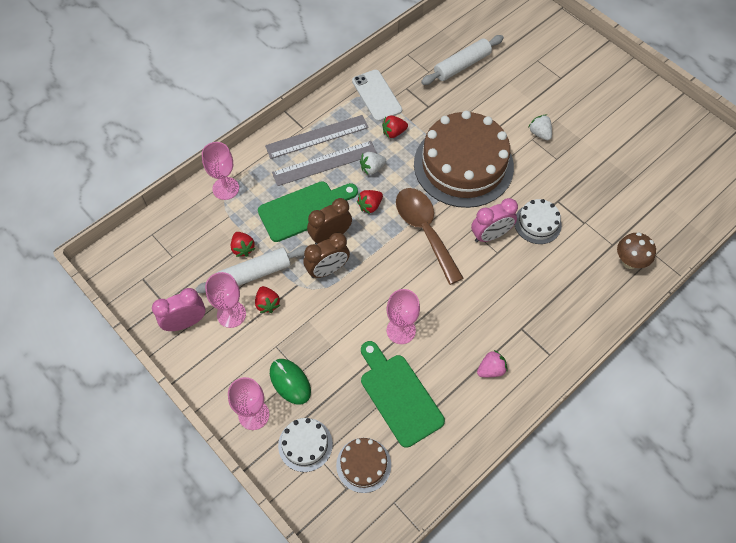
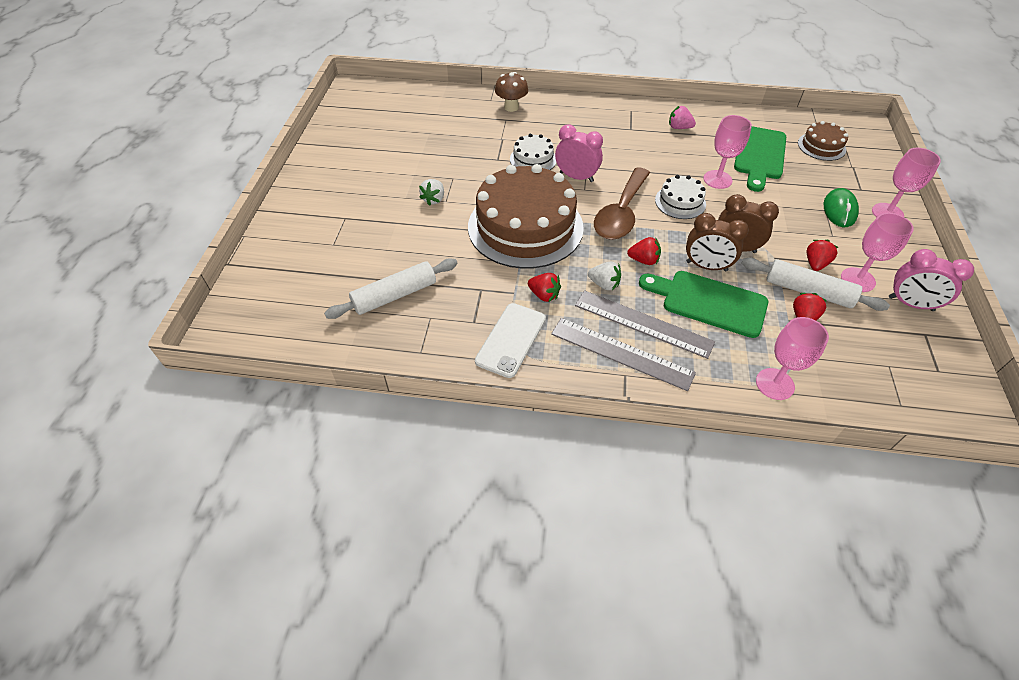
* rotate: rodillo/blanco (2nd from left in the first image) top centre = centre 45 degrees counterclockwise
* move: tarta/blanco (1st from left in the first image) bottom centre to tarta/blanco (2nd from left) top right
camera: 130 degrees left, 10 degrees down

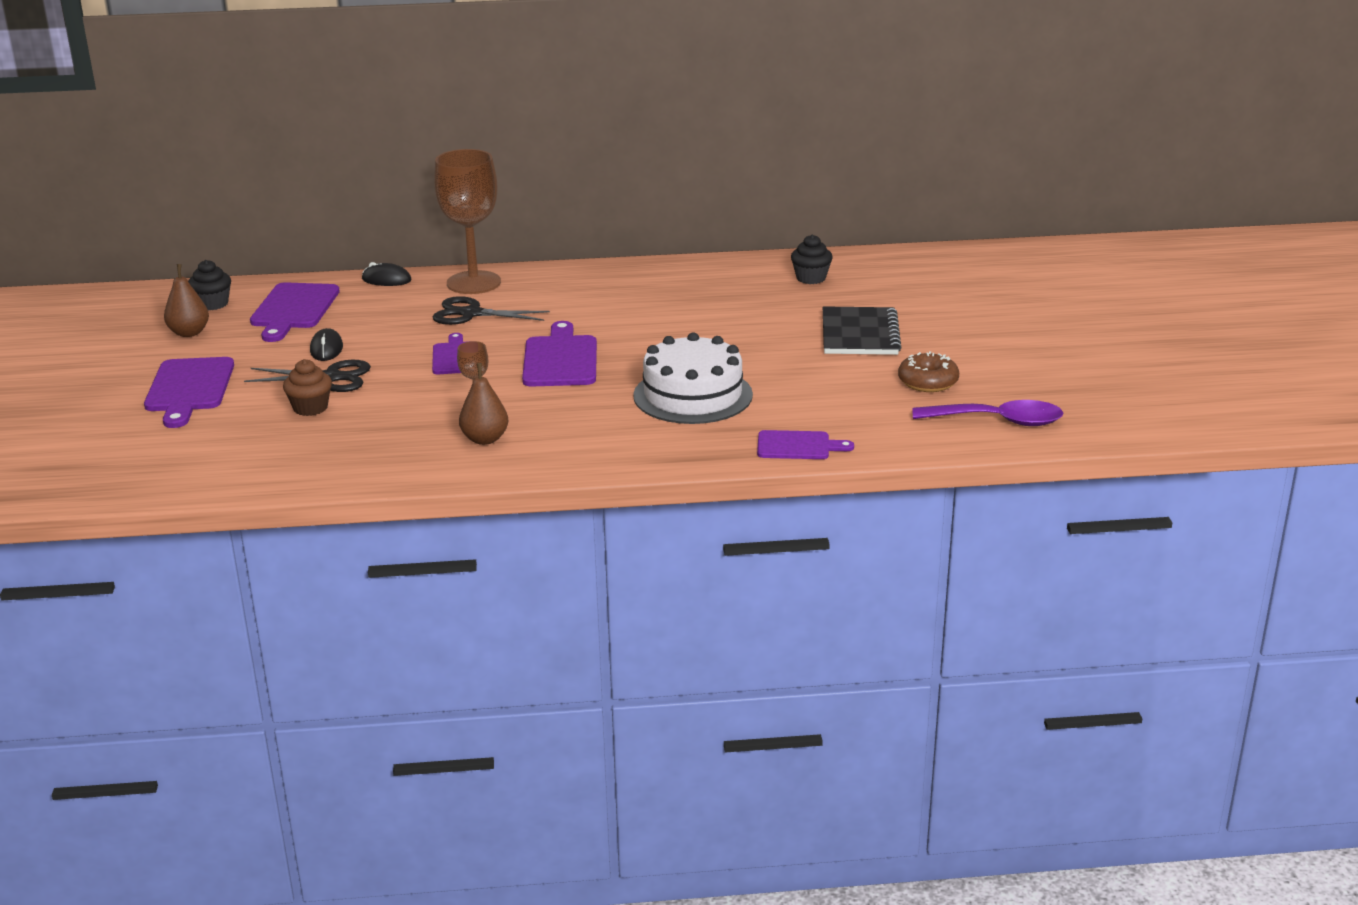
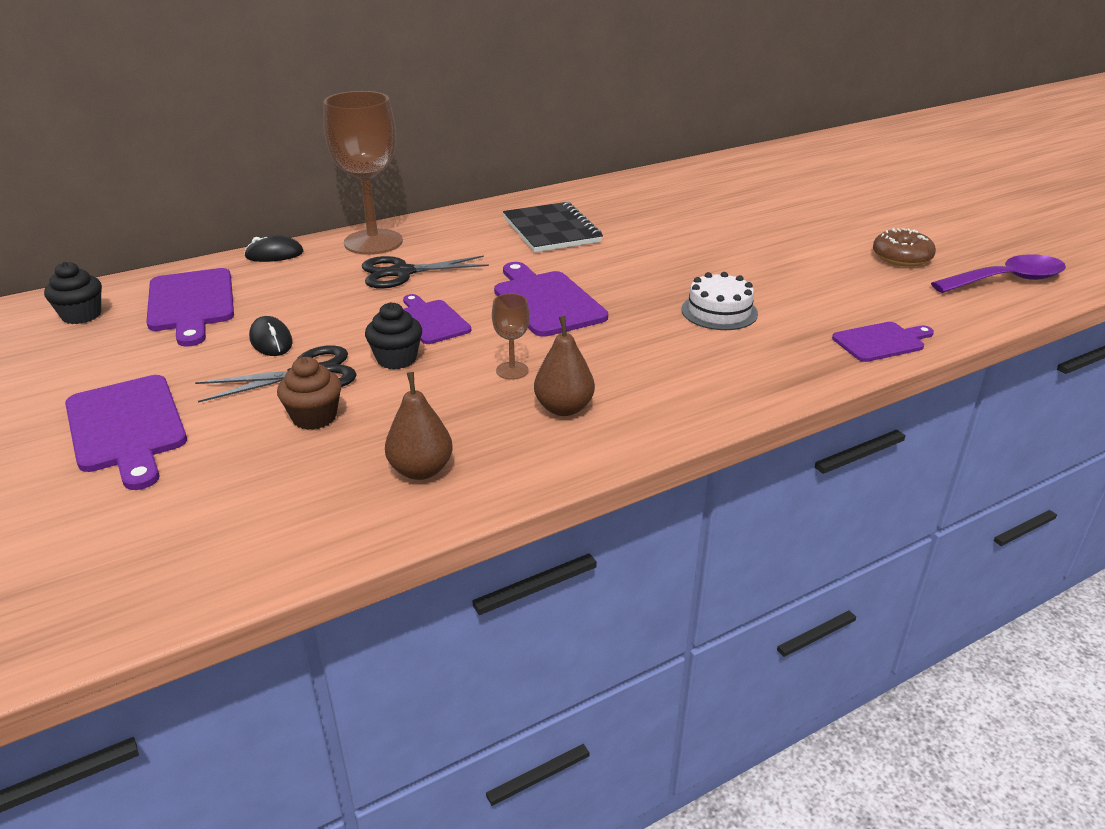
* move: magdalena/negro (2nd from left) top centre to centre
* move: pera/marrón (1st from left) top left to centre
* move: cuaderno/negro centre to top centre
* resize: tarta/blanco centre = centre x0.59
camera: 25 degrees left, 5 degrees up

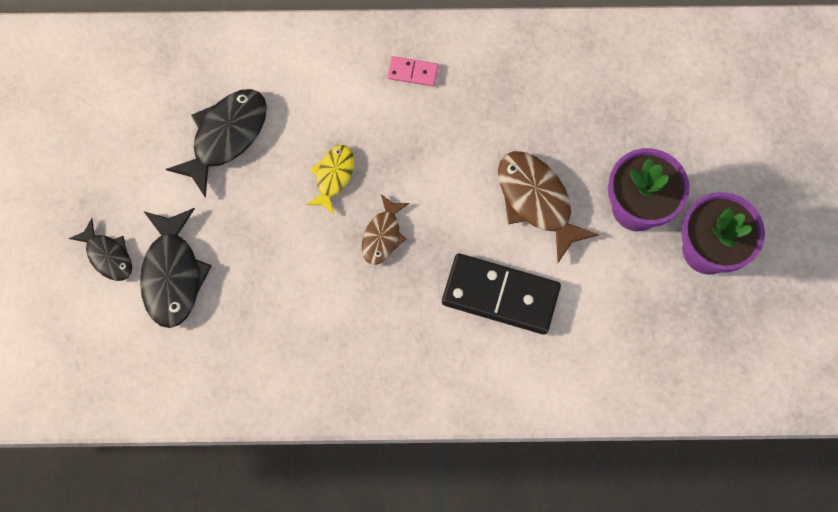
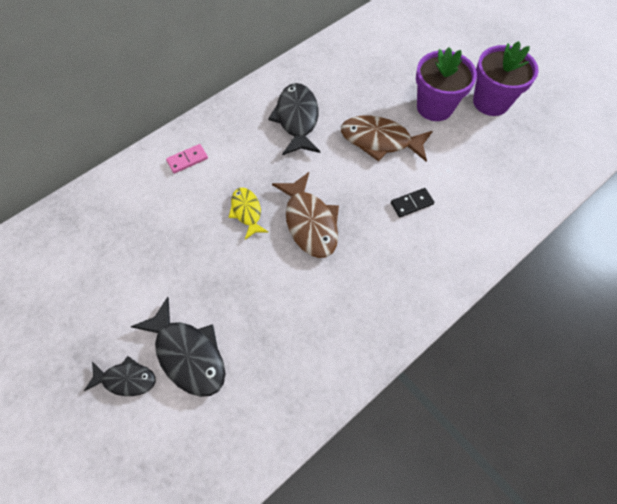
* move: ficha de dominó/rosa top centre to top left
* move: pez/negro (3rd from left) top left to top centre
* resize: pez/marrón (1st from left) centre = centre x1.67
* resize: ficha de dominó/negro centre = middle right x0.46
camera: 40 degrees left, 10 degrees down

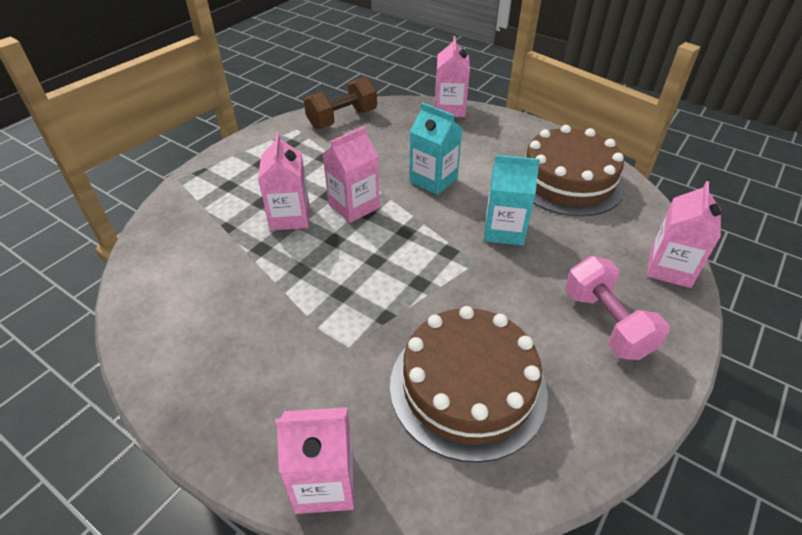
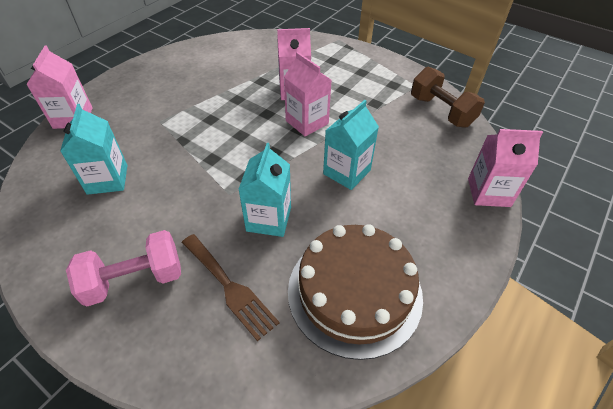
* delete: cartón de leche/rosa (5th from left) middle right
* replace: tarta/marrón (1st from left) bottom centre to cartón de leche/turquesa (1st from left) middle left
* insert: tenedor/marrón bottom centre
camera: 90 degrees right, 5 degrees up

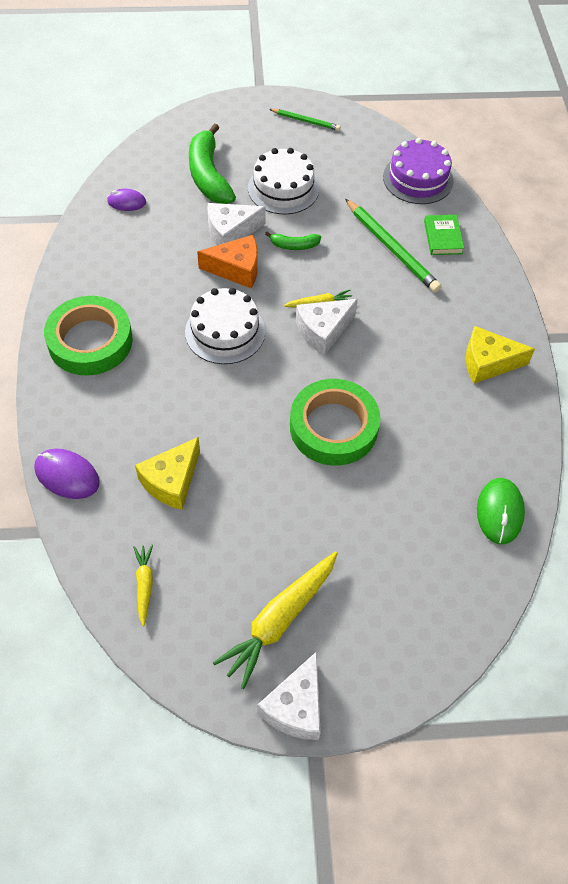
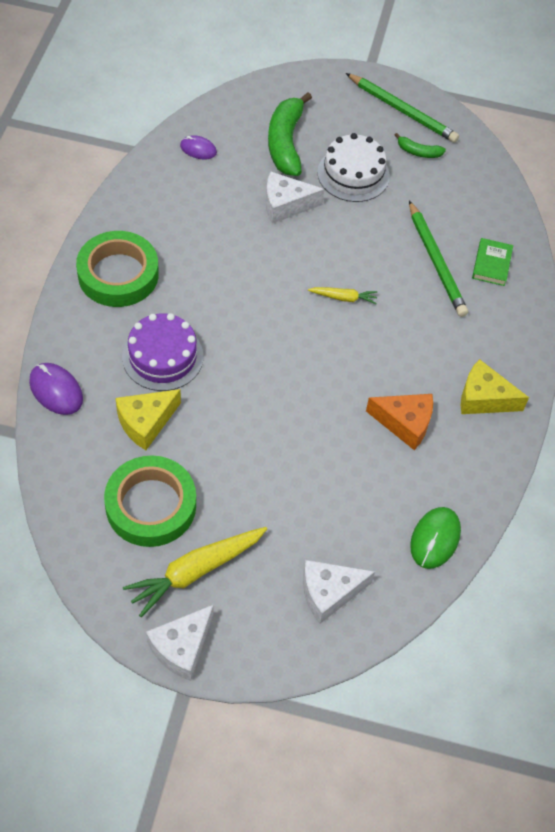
* resize: lápiz/verde (1st from left) top centre = top right x1.76
* move: tarta/morado top right to middle left
* move: plátano/verde (2nd from left) top centre to top right
* move: queso/naranja top centre to middle right
* delete: tarta/blanco (1st from left) centre
* move: queso/blanco (3rd from left) centre to bottom centre
* move: cinta adhesiva/verde (2nd from left) centre to middle left
* delete: zanahoria/amarillo (1st from left) middle left
camera: 15 degrees right, 0 degrees up

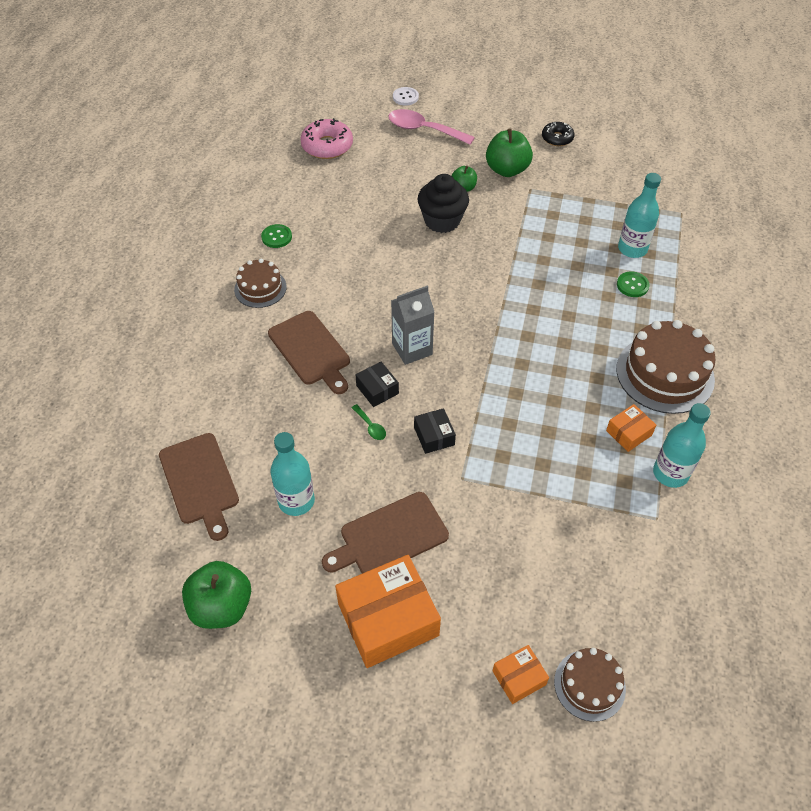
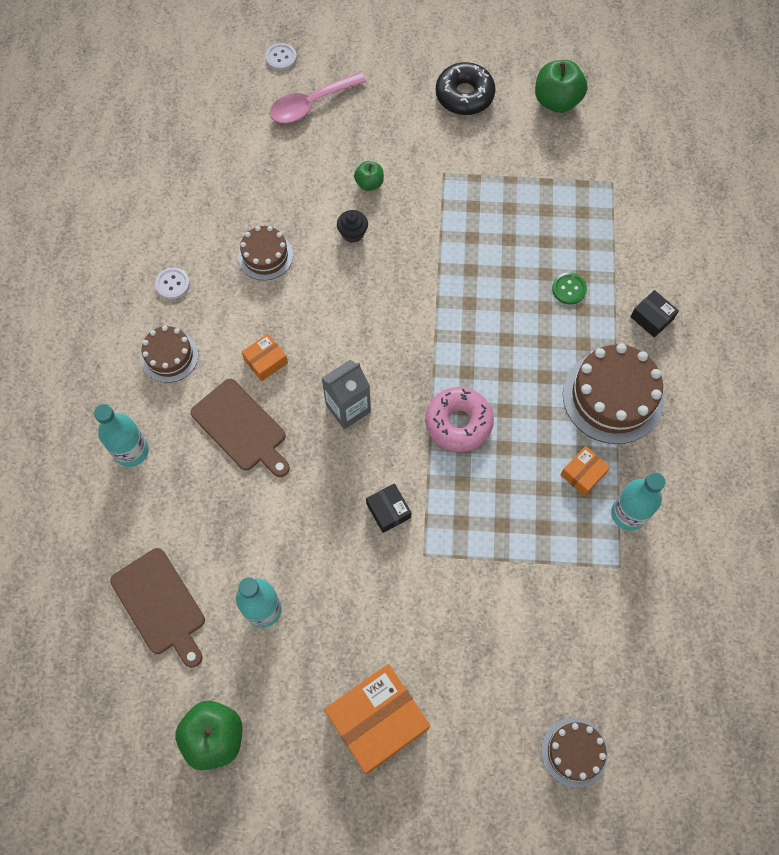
* rotate: cuchara/rosa top centre = top centre 45 degrees counterclockwise
* move: rosquilla/rosa top centre to centre
* resize: rosquilla/negro top right = top centre x1.60
* move: manzana/verde (3rd from left) top centre to top right
* move: botella/turquesa (2nd from left in the first image) top right to botella/turquesa (1st from left) middle left
* resize: magdalena/negro top centre = top centre x0.55
* recolor: botón/verde (1st from left) top centre to botón/blanco (1st from left) top left
* move: caja/negro (1st from left in the first image) centre to caja/negro (2nd from left) middle right
* delete: cuchara/verde centre
* delete: tabla de cortar/marrón (3rd from left) centre
* move: caja/naranja (2nd from left in the first image) bottom centre to caja/naranja (1st from left) centre
* insert: tarta/marrón (2nd from left) top centre
camera: 10 degrees left, 15 degrees up

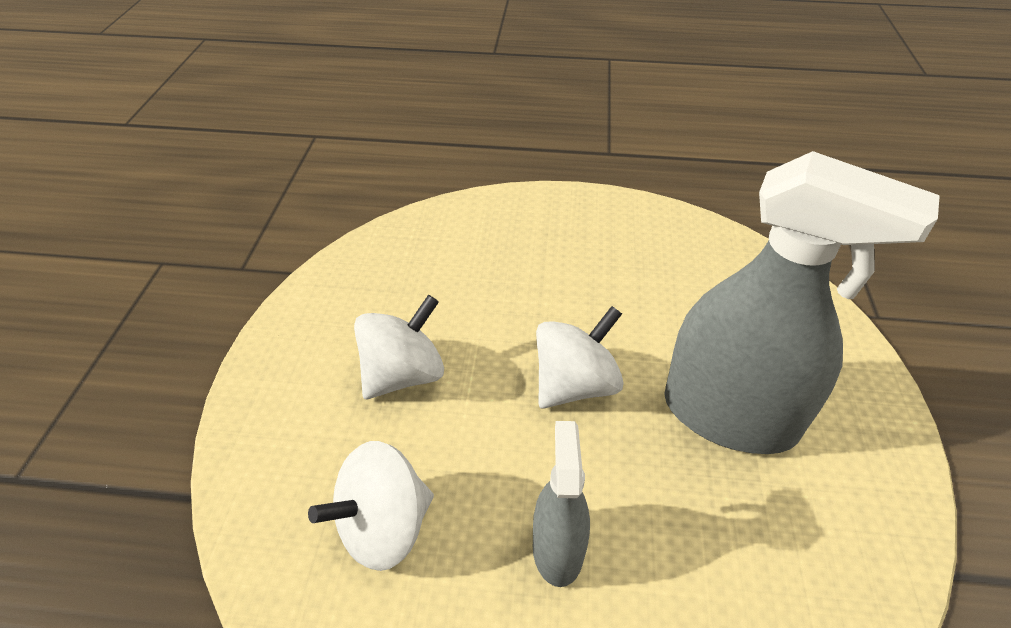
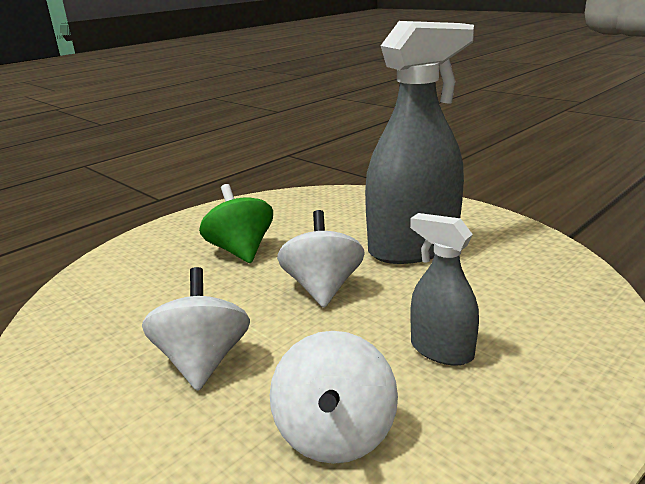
* insert: peonza/verde centre
camera: 50 degrees left, 20 degrees down

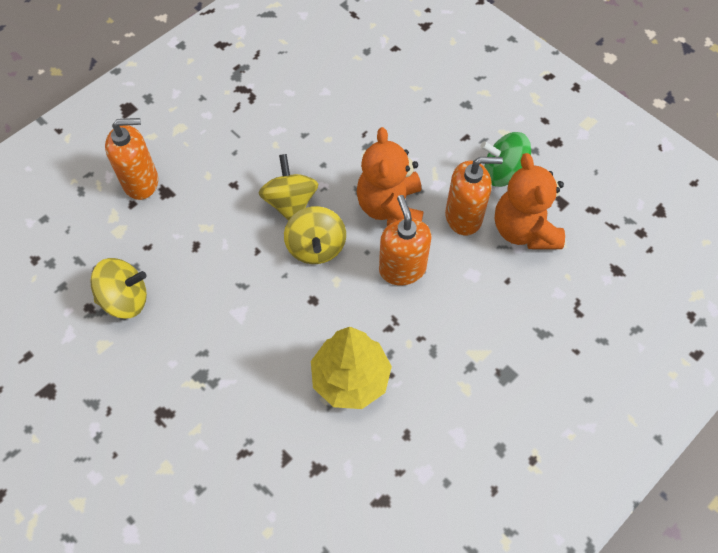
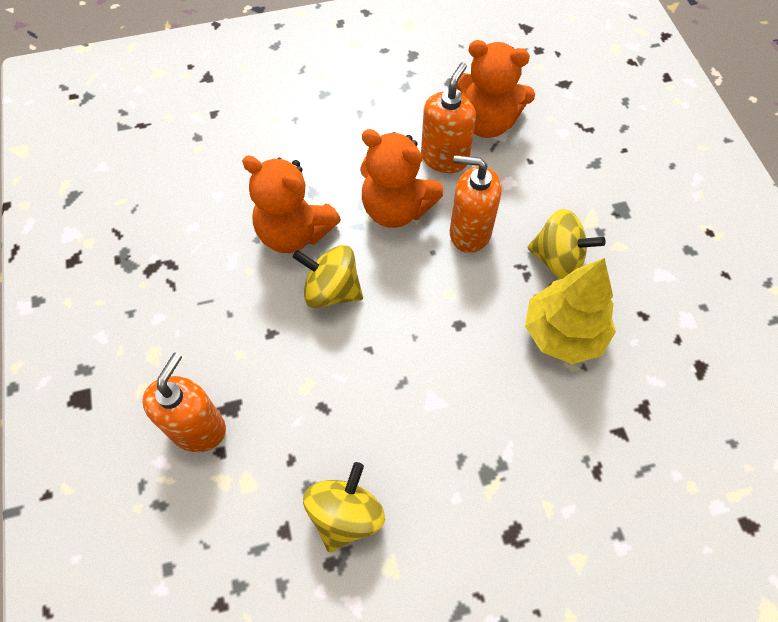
* delete: peonza/verde top right
* move: peonza/amarillo (3rd from left) centre to middle right
* insert: osito/naranja (1st from left) top centre
camera: 60 degrees left, 0 degrees up

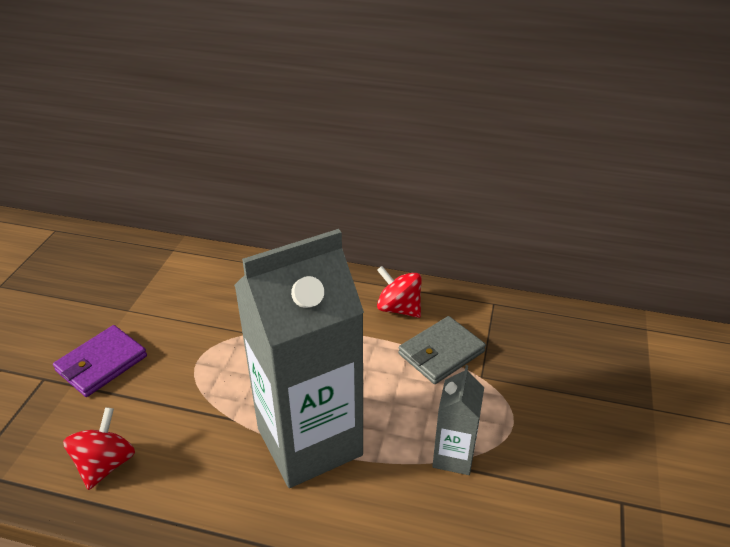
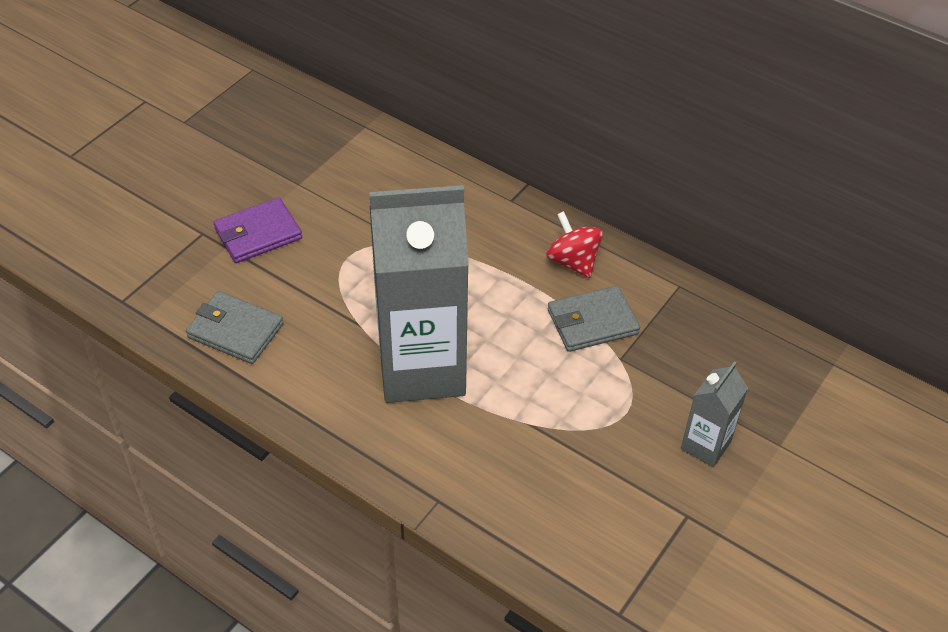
* move: cartón de leche/gris (2nd from left) bottom centre to middle right
* replace: peonza/rojo (1st from left) bottom left to cartera/gris (1st from left) middle left
camera: 20 degrees right, 10 degrees up

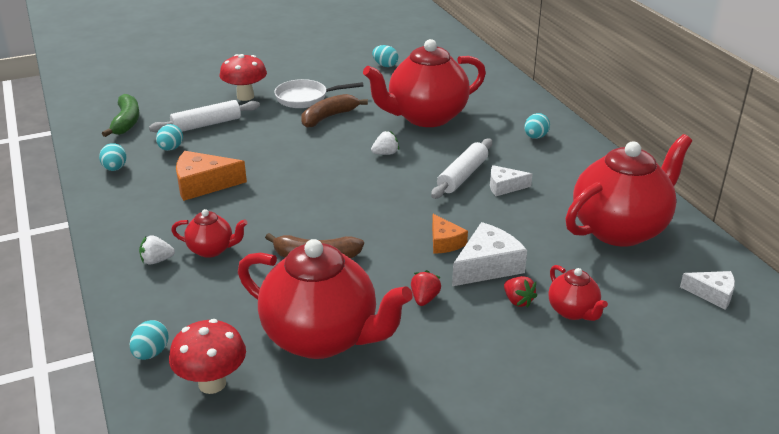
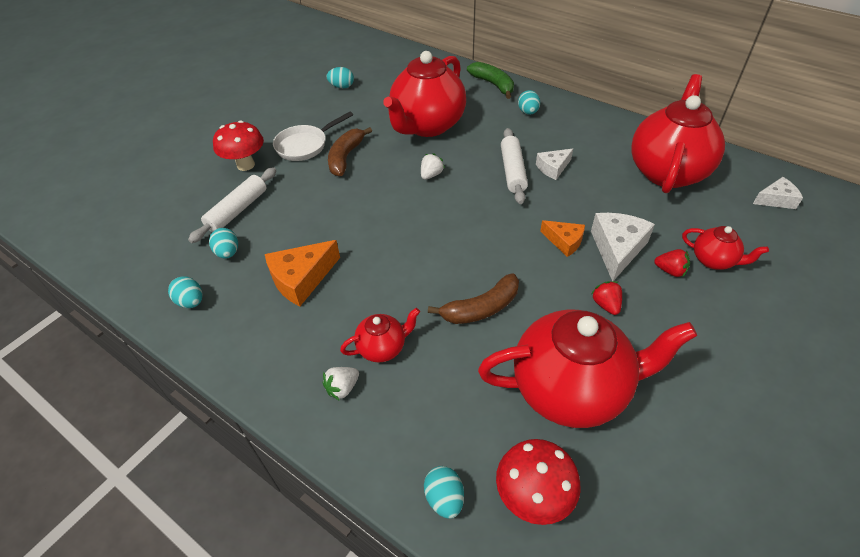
* move: plátano/verde top left to top centre
camera: 30 degrees left, 15 degrees up

